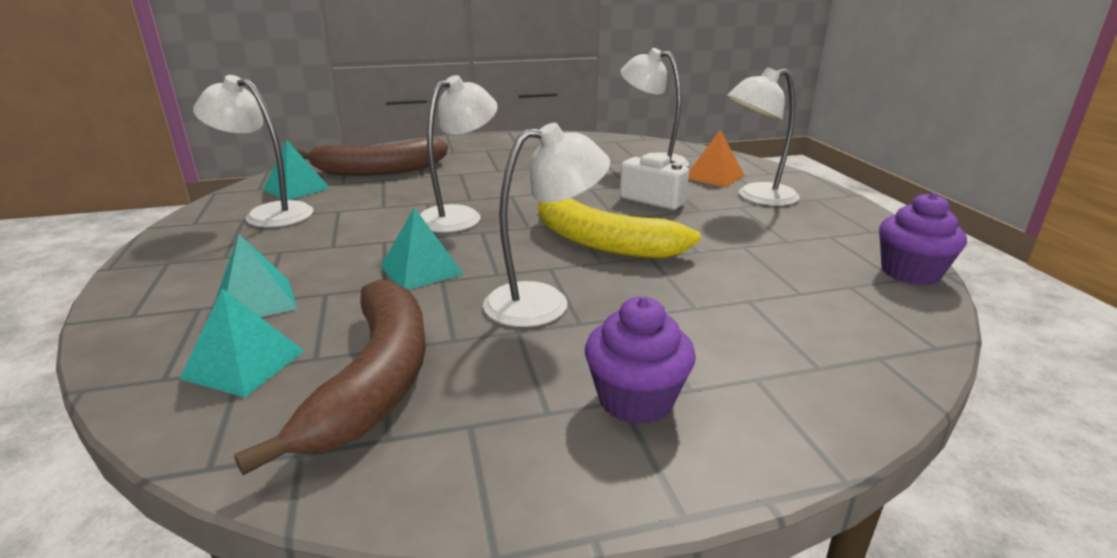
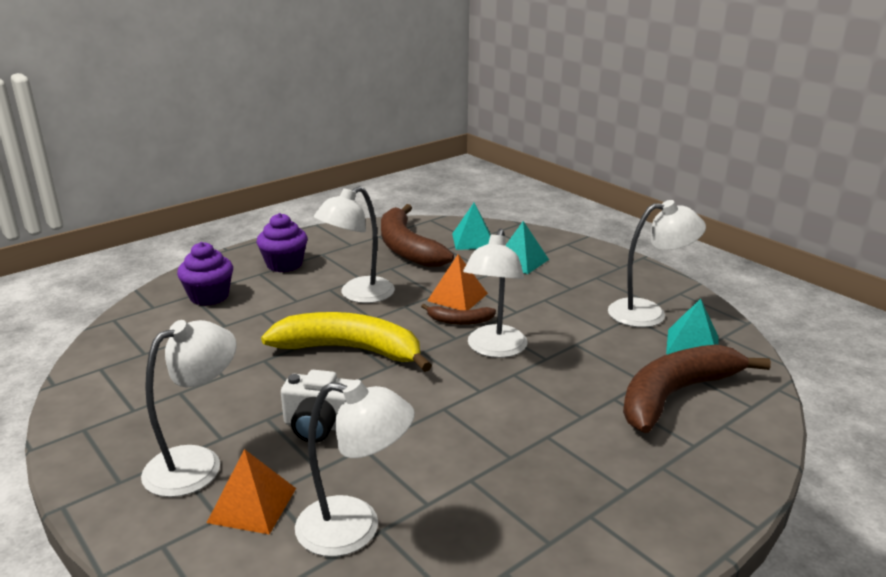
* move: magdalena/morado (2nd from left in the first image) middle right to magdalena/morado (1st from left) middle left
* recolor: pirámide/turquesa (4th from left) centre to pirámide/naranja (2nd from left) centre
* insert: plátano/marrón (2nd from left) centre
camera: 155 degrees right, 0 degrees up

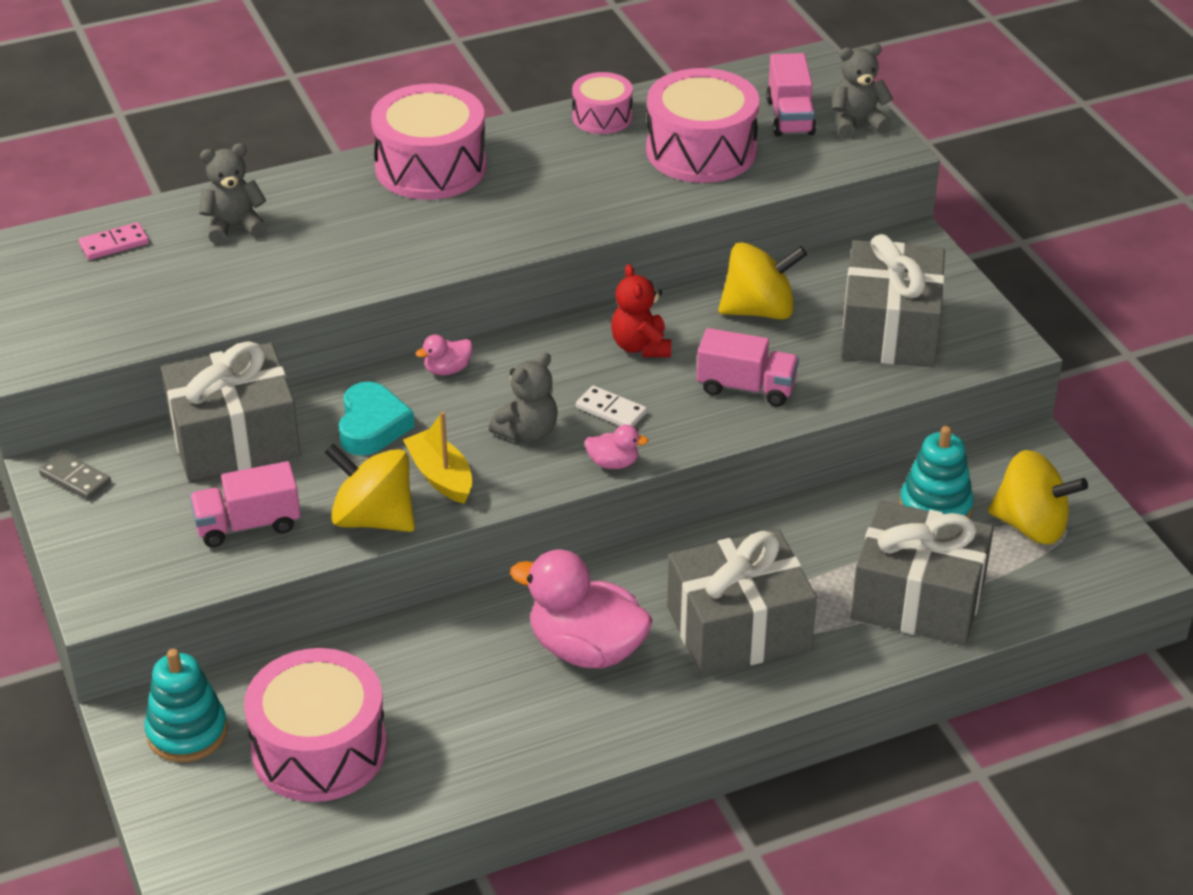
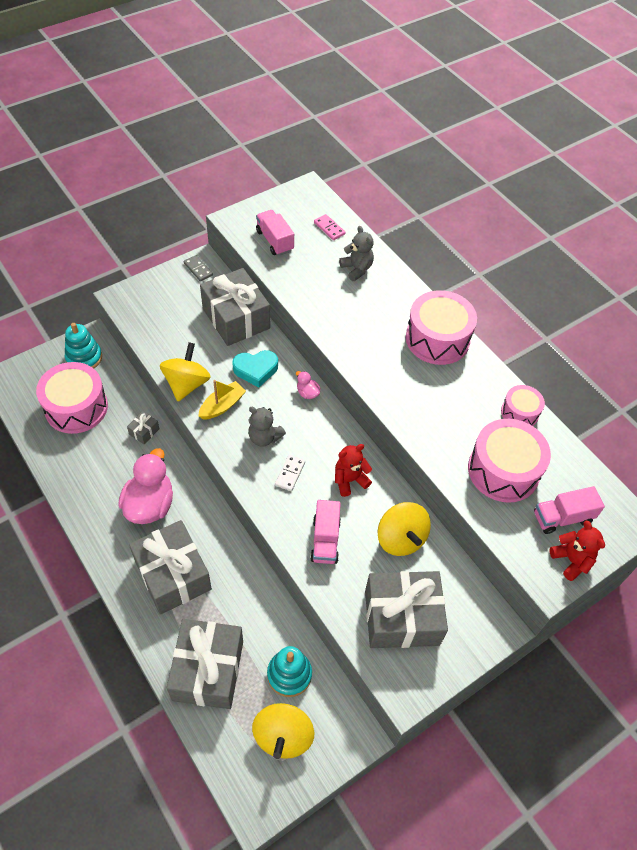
* recolor: osito/gris (3rd from left) top right to osito/rojo (2nd from left) middle right
* delete: pato/rosa (3rd from left) centre
* rotate: ficha de dominó/gris middle left = top left 60 degrees counterclockwise
* move: camión/rosa (1st from left) middle left to top centre
* insert: regalo/gris (1st from left) middle left
camera: 75 degrees right, 15 degrees up

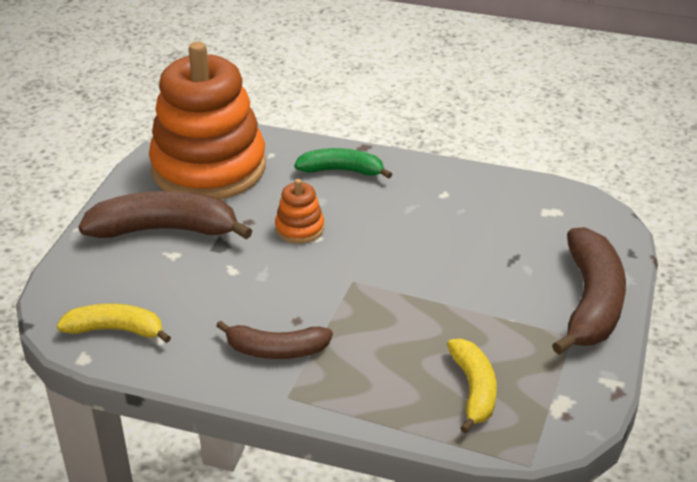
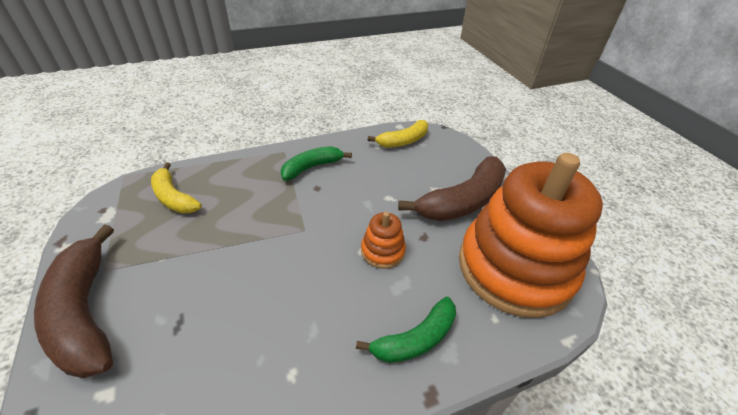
* recolor: plátano/marrón (2nd from left) bottom centre to plátano/verde (1st from left) centre
camera: 140 degrees right, 5 degrees up

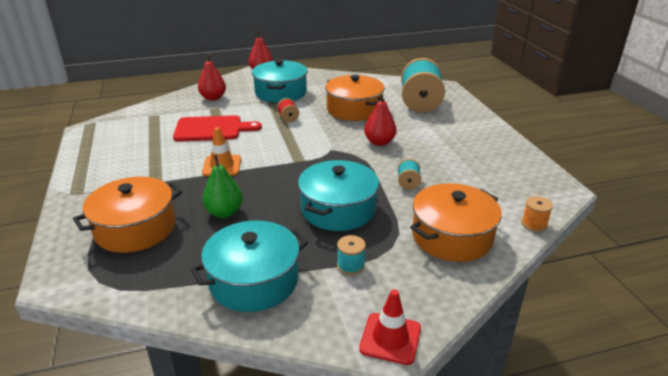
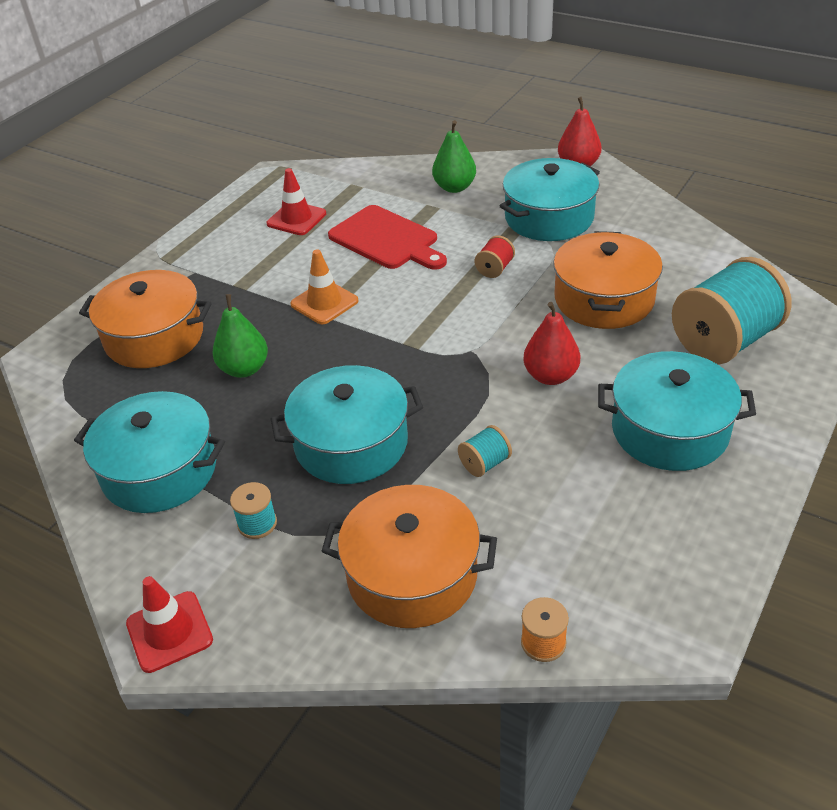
* recolor: pera/rojo (1st from left) top left to pera/verde (2nd from left) top centre
* insert: cono de tráfico/rojo (2nd from left) top centre
* insert: olla/turquesa (4th from left) middle right
camera: 50 degrees right, 10 degrees up

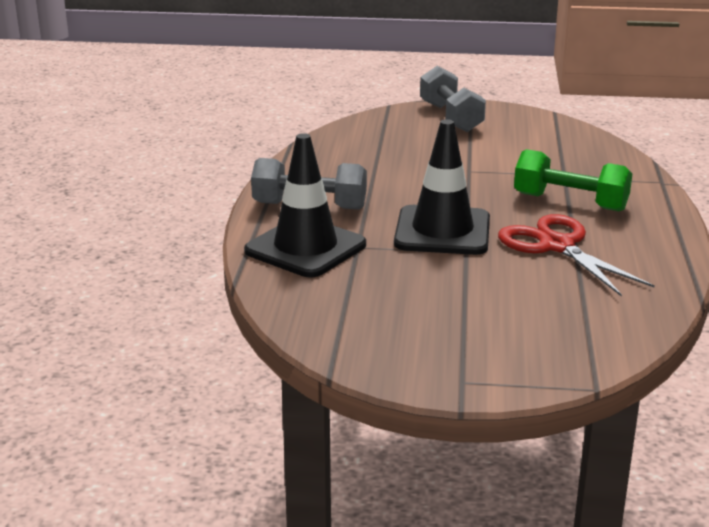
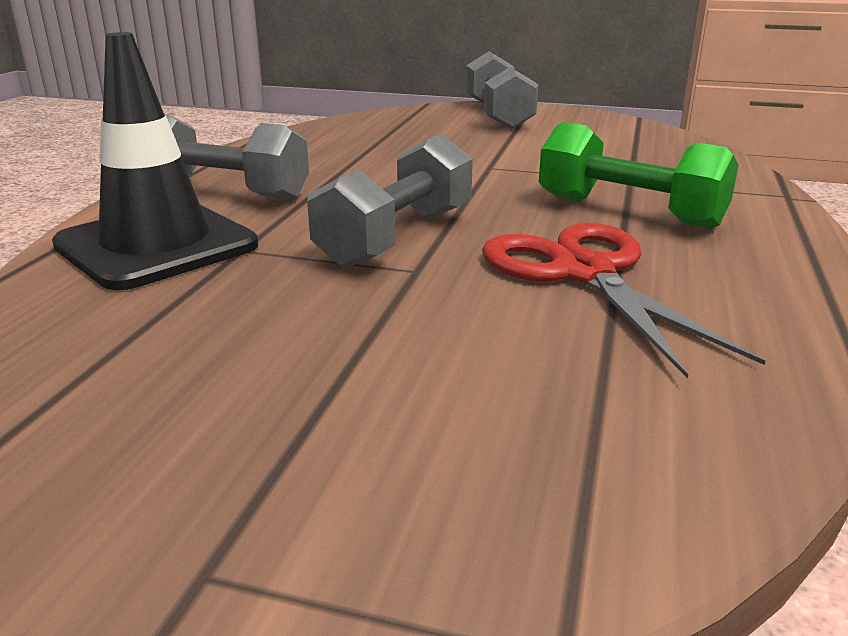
* replace: cono de tráfico/negro (2nd from left) centre to mancuerna/gris (2nd from left) top centre
camera: 10 degrees right, 0 degrees up

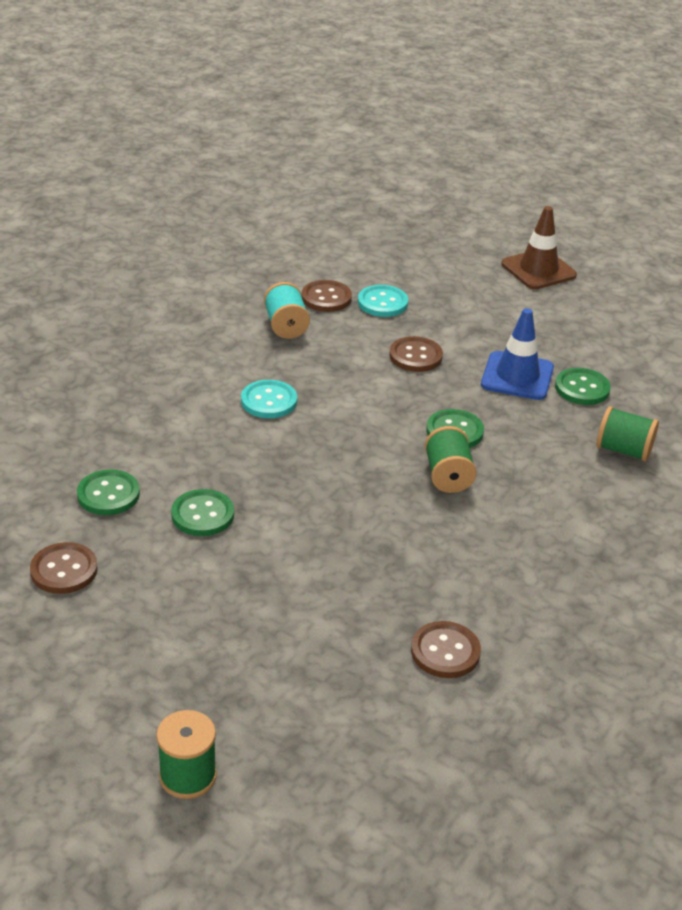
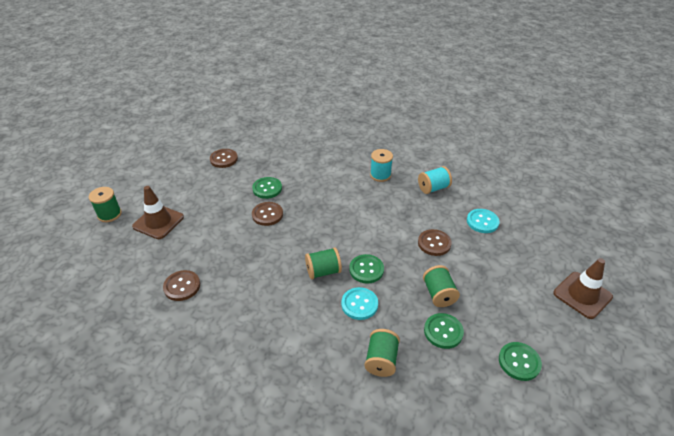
* move: botón/marrón (2nd from left in the first image) top centre to botón/marrón (3rd from left) centre
* replace: cono de tráfico/azul middle right to carrete/verde (4th from left) centre
* move: botón/turquesa (1st from left) centre to bottom centre
* move: botón/verde (1st from left in the first image) middle left to botón/verde (4th from left) bottom right
* insert: carrete/turquesa (1st from left) centre
* insert: cono de tráfico/marrón (1st from left) middle left
camera: 80 degrees right, 5 degrees up

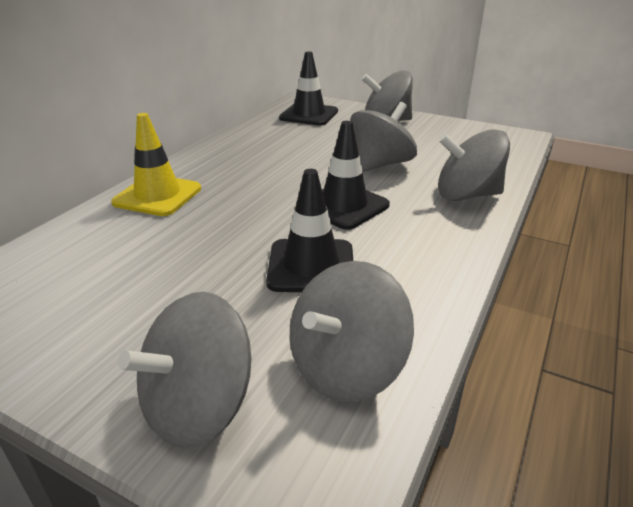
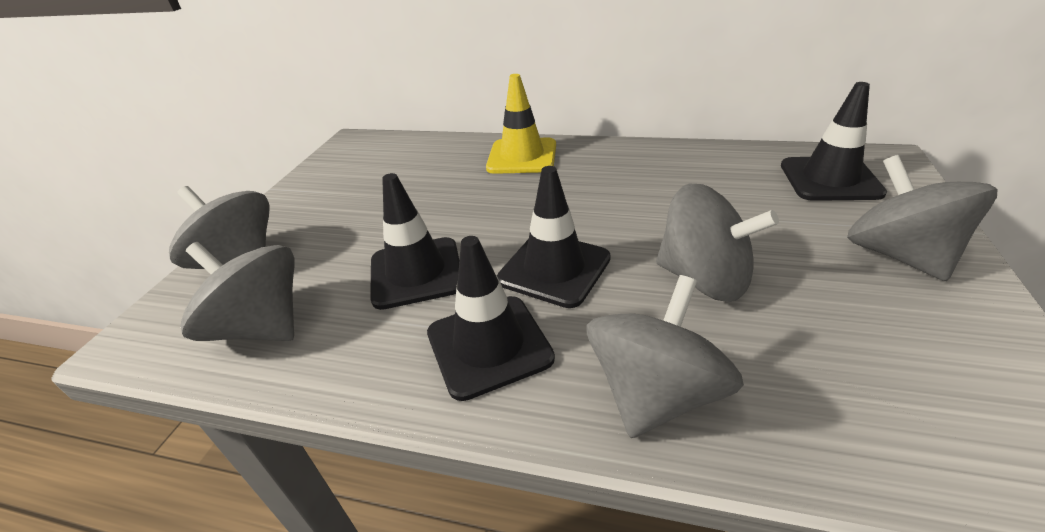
* rotate: peonza/gris (5th from left in the first image) top right = bottom centre 45 degrees clockwise
* insert: cono de tráfico/negro (2nd from left) centre
camera: 80 degrees right, 5 degrees up

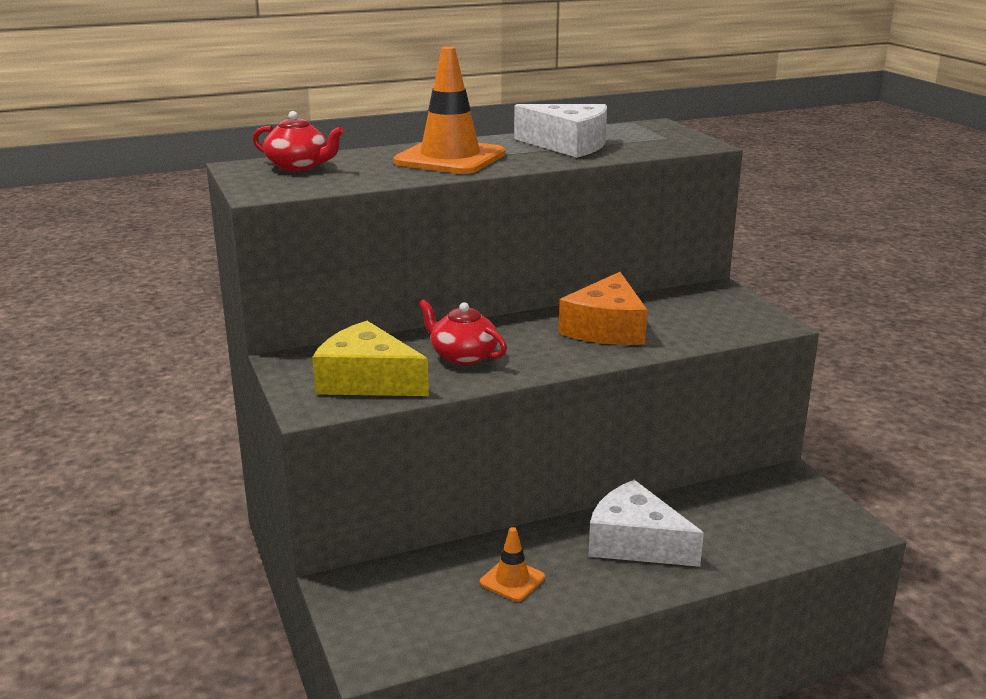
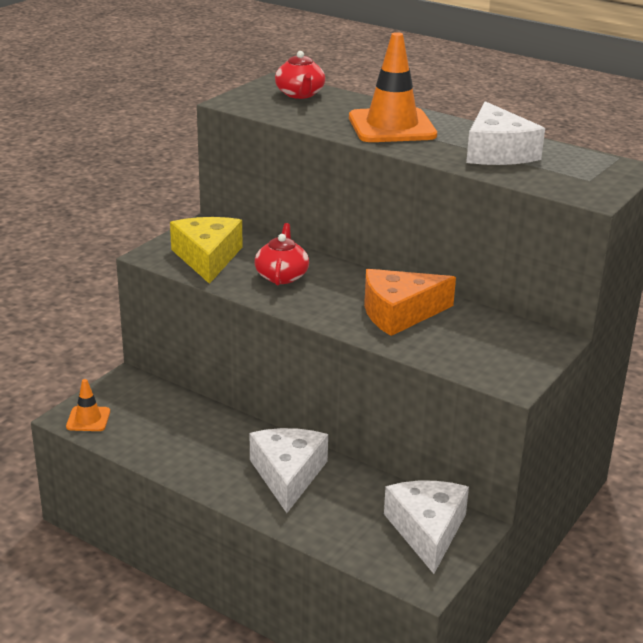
* move: cono de tráfico/naranja (2nd from left in the first image) bottom centre to cono de tráfico/naranja (1st from left) middle left
* insert: queso/blanco (2nd from left) bottom centre
camera: 55 degrees right, 5 degrees up

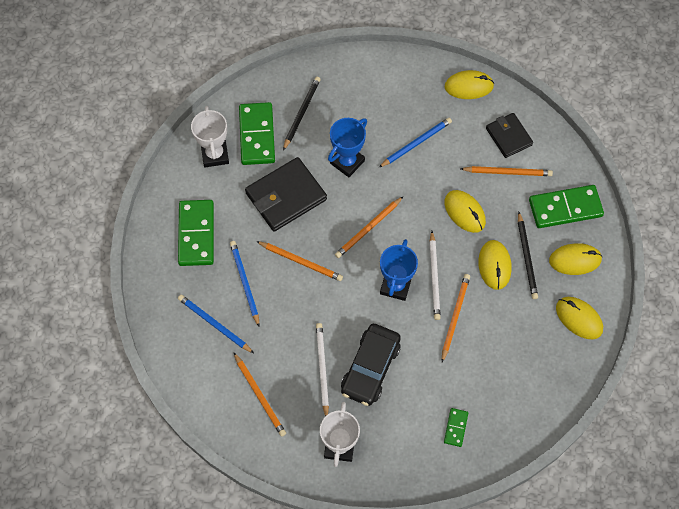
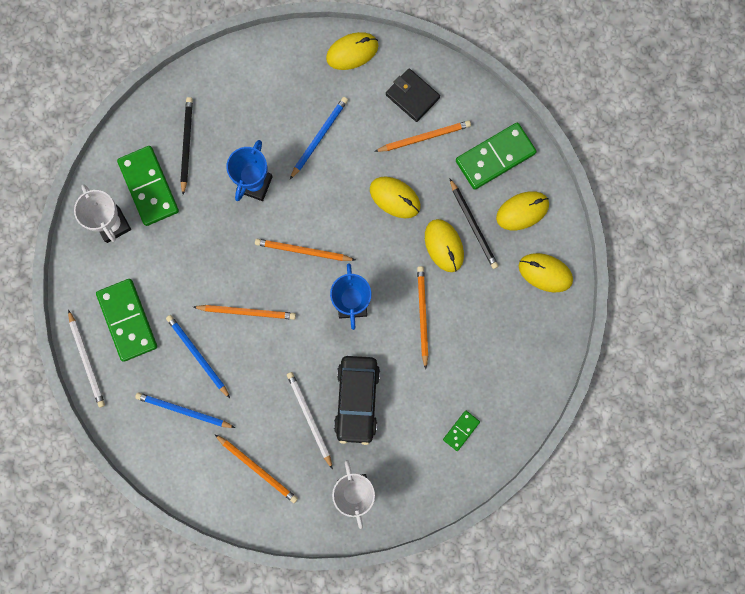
* delete: cartera/negro (1st from left) centre
* rotate: lápiz/naranja (3rd from left) centre = centre 75 degrees clockwise
* move: lápiz/blanco (2nd from left in the first image) centre to lápiz/blanco (1st from left) middle left
* rotate: ficha de dominó/verde (3rd from left) bottom right = bottom centre 45 degrees clockwise
camera: 20 degrees left, 15 degrees up

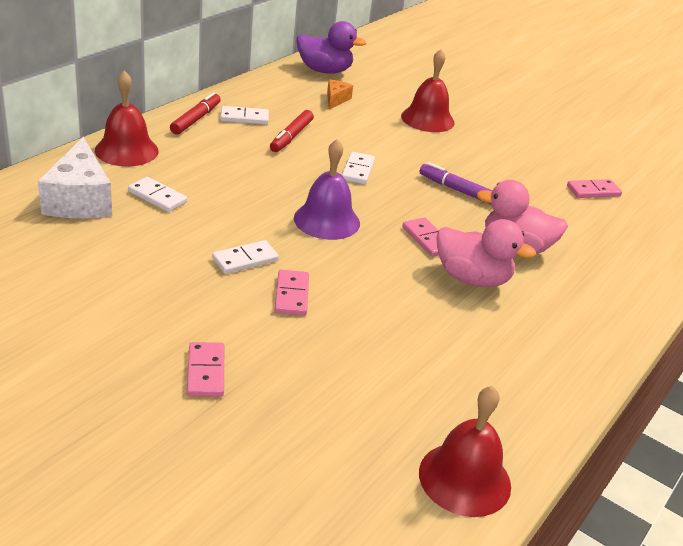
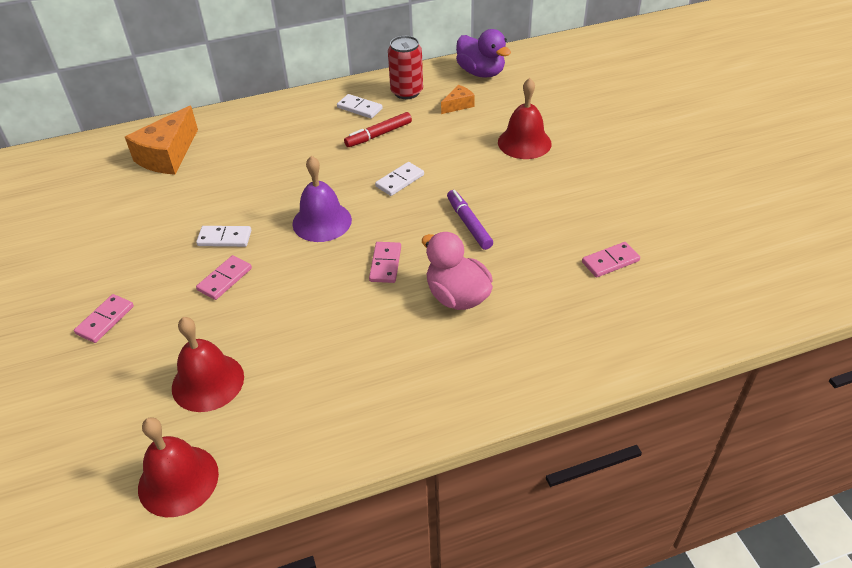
* move: campana/rojo (1st from left in the first image) top left to campana/rojo (2nd from left) middle left
* delete: rotulador/rojo (1st from left) top left
* recolor: queso/blanco top left to queso/naranja (1st from left) top left
* delete: ficha de dominó/blanco (1st from left) middle left
* rotate: ficha de dominó/rosa (4th from left) middle right = middle right 45 degrees counterclockwise
* delete: pato/rosa (1st from left) middle right
* insert: lata/rojo top centre
camera: 40 degrees right, 10 degrees up

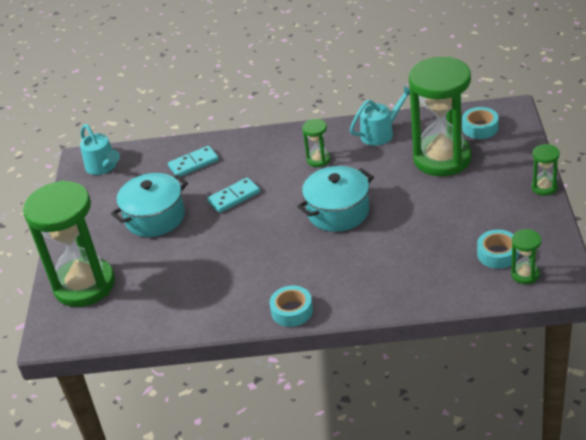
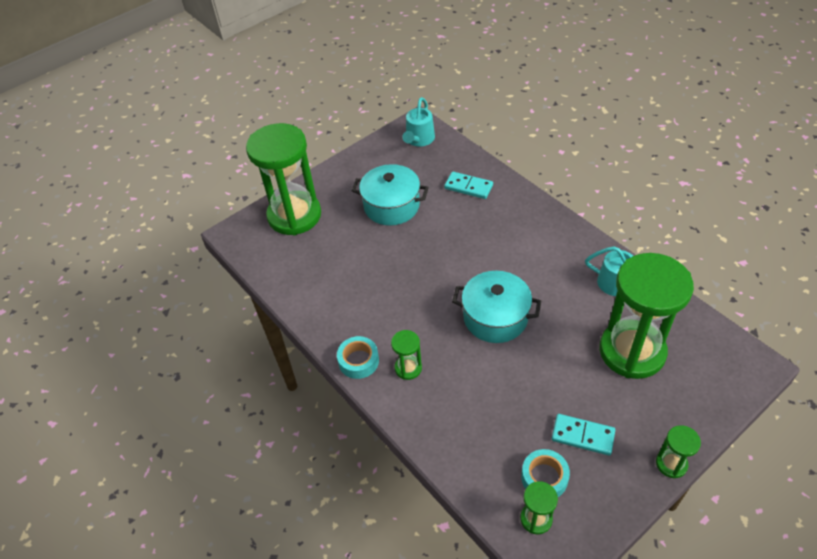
* delete: cinta adhesiva/turquesa (2nd from left) top right
* move: reloj de arena/verde (2nd from left) top centre to centre
* move: ficha de dominó/turquesa (2nd from left) centre to bottom right
camera: 50 degrees right, 10 degrees up

